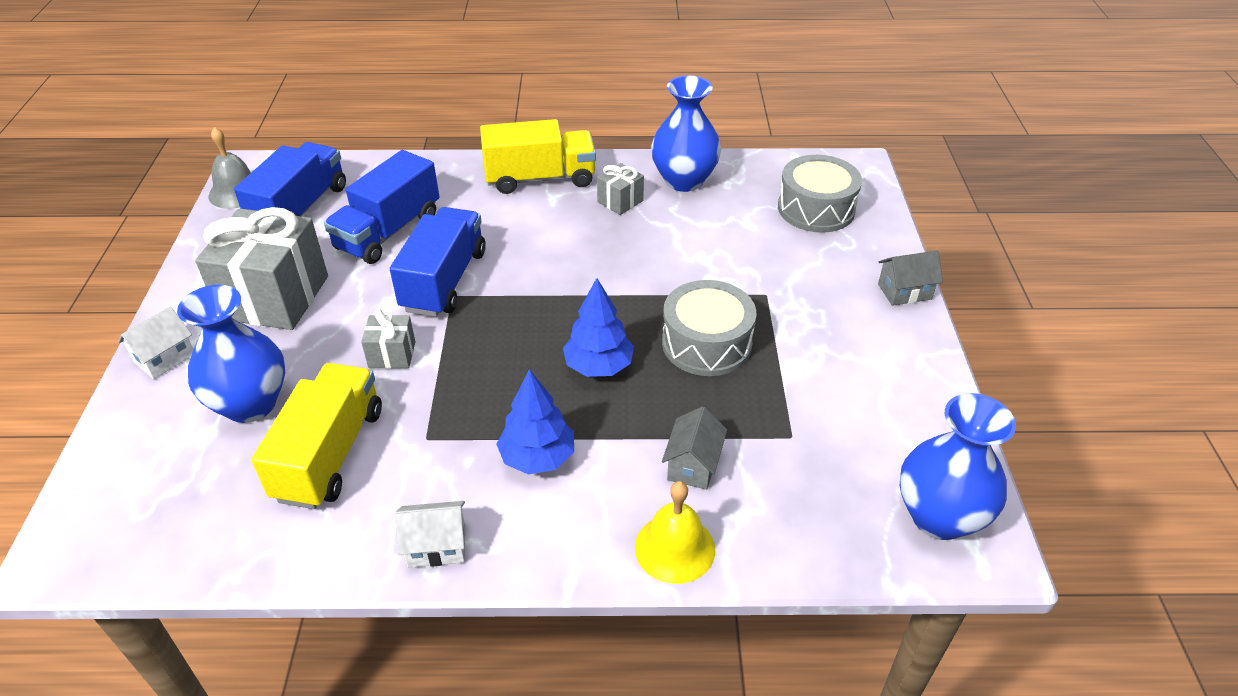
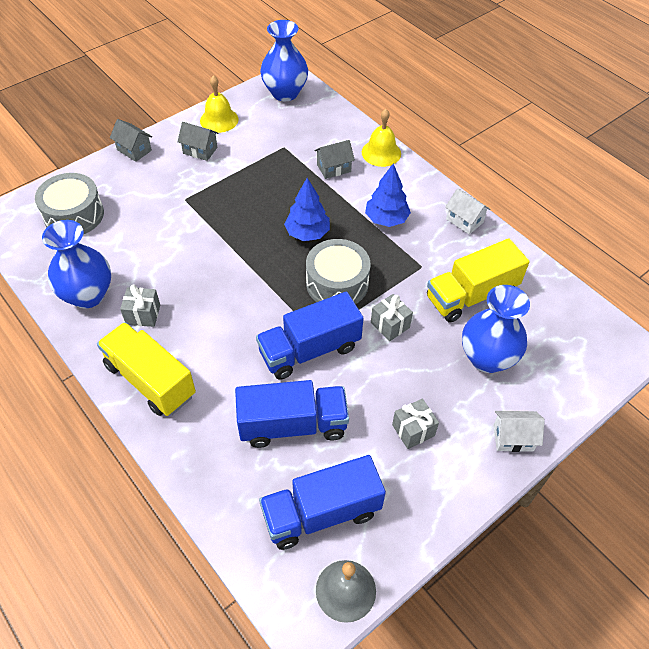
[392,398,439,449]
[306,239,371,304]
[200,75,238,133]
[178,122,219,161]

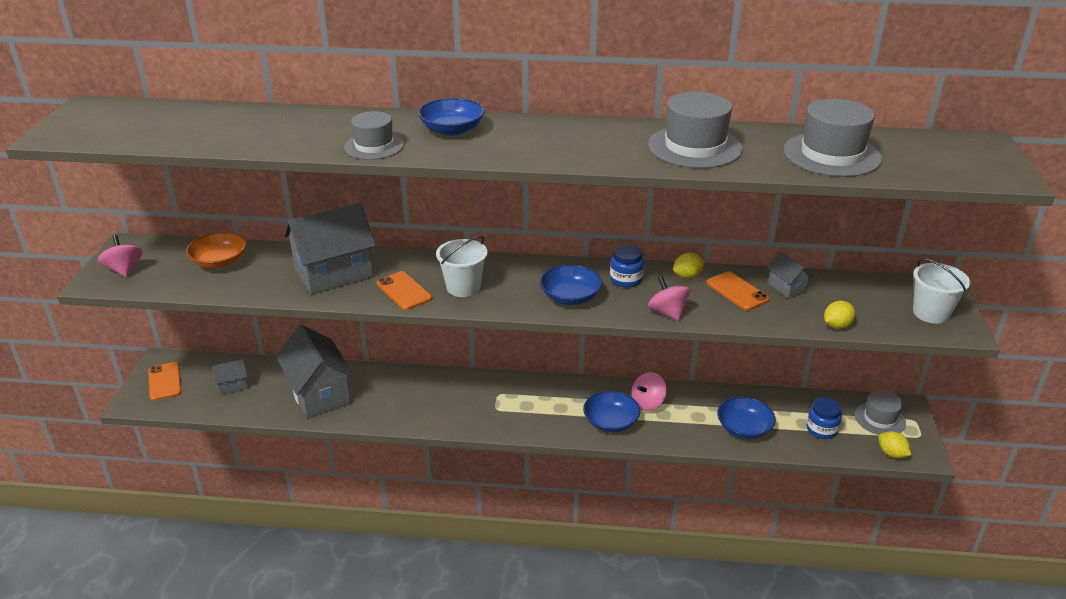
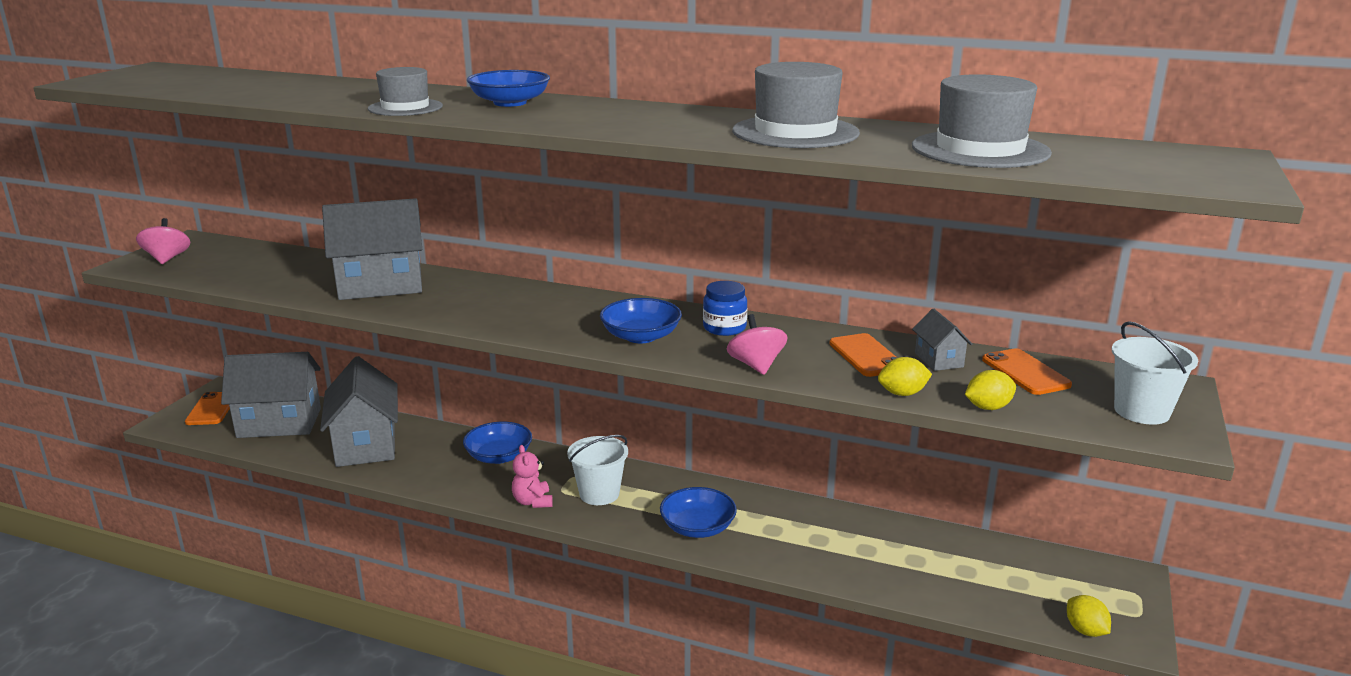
[186,232,247,268] (first image)
[567,435,628,505]
[878,357,932,396]
[982,348,1072,395]
[221,352,321,438]
[631,372,667,411] (first image)
[855,390,906,435] (first image)
[463,422,532,464]
[807,397,842,439] (first image)
[512,445,553,508]

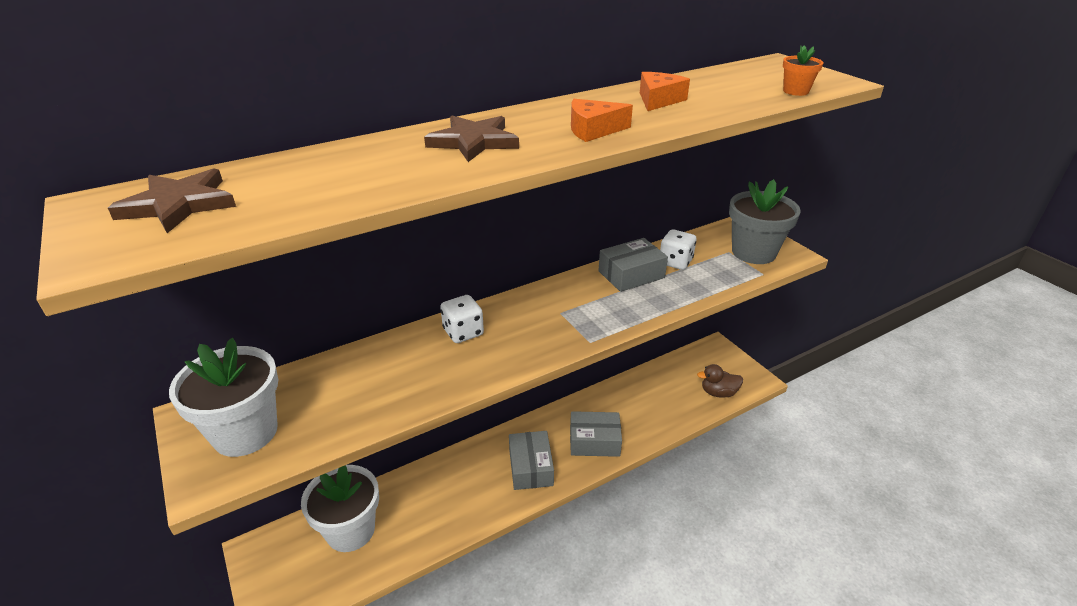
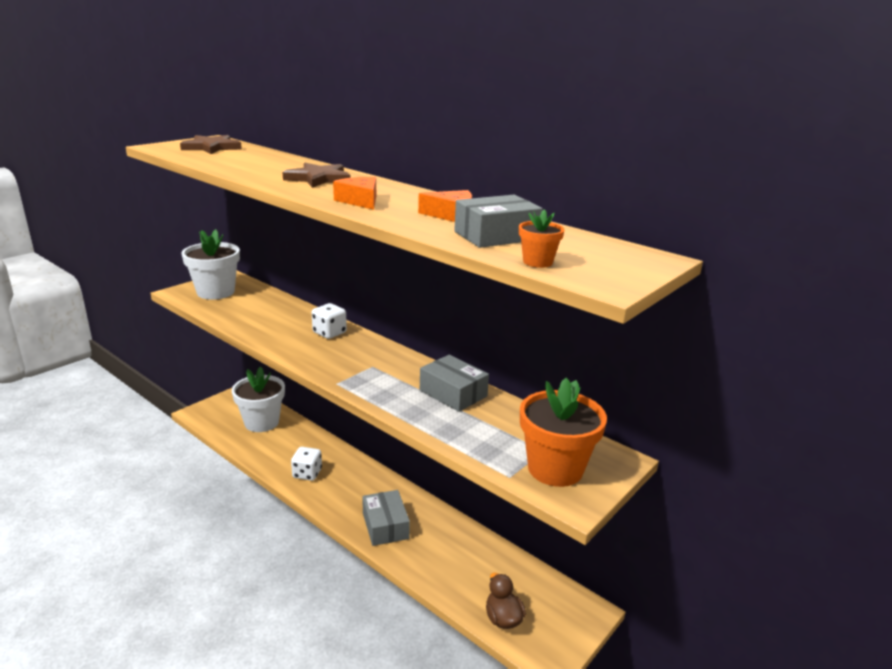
[520,378,607,487]
[291,447,322,481]
[454,195,543,248]

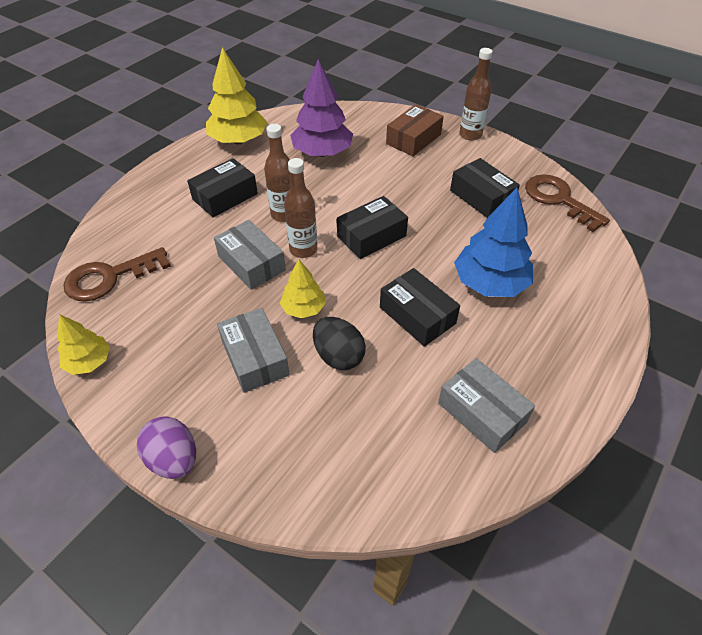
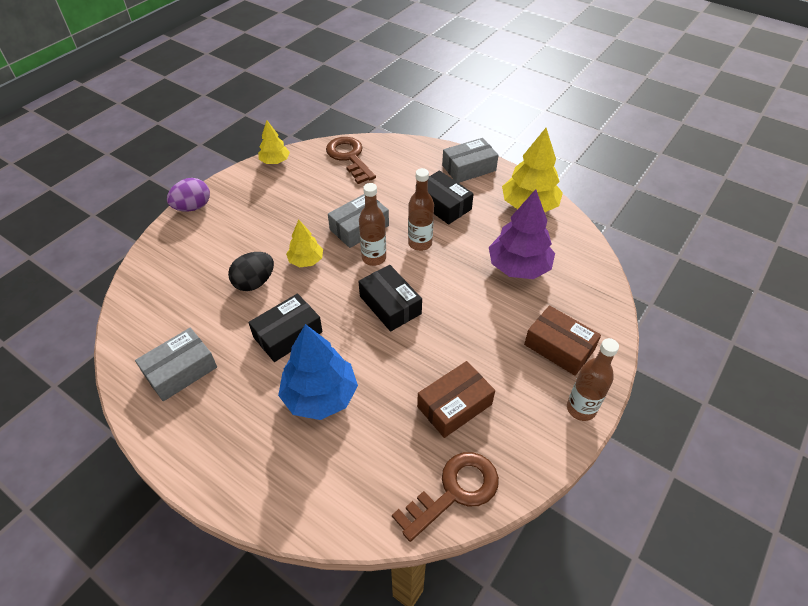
[417,361,495,438]
[442,138,498,183]

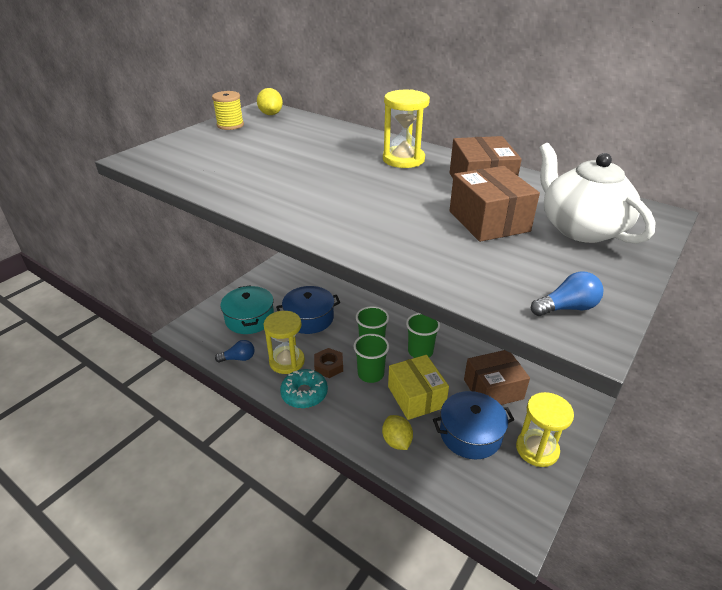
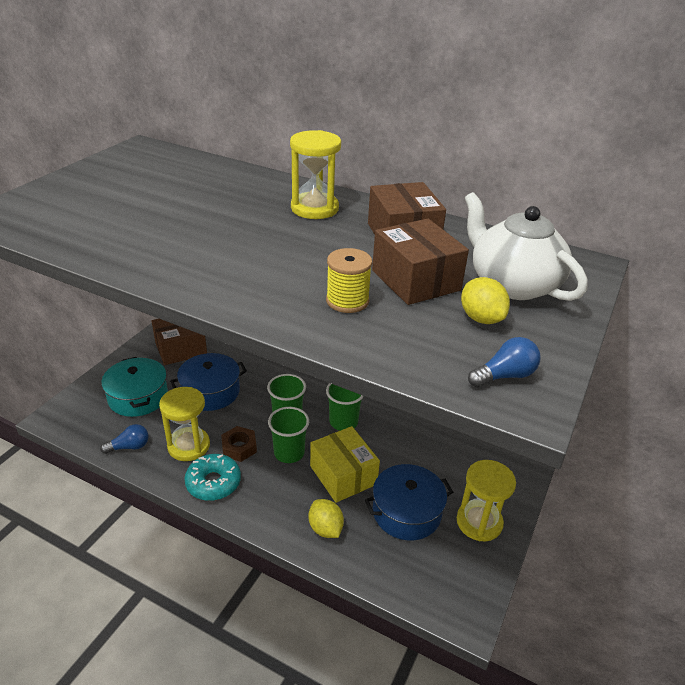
[461,277,510,324]
[326,248,372,313]
[152,319,207,365]

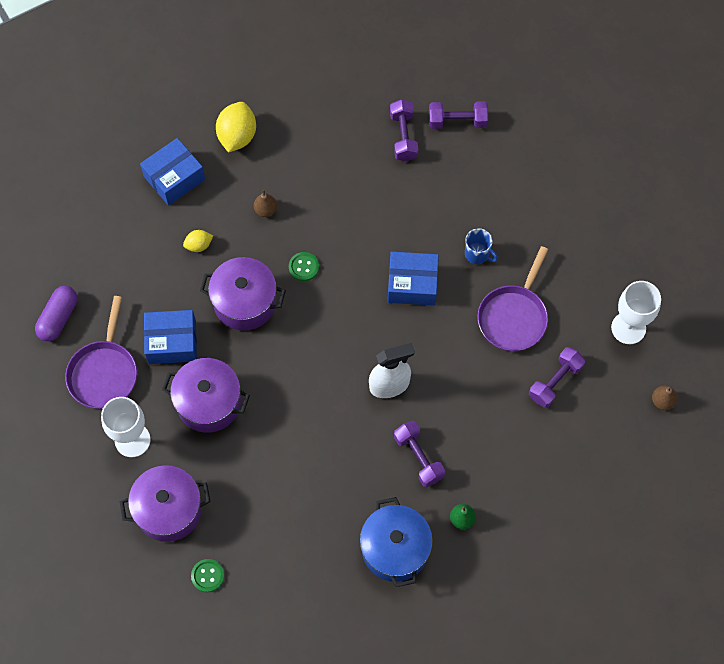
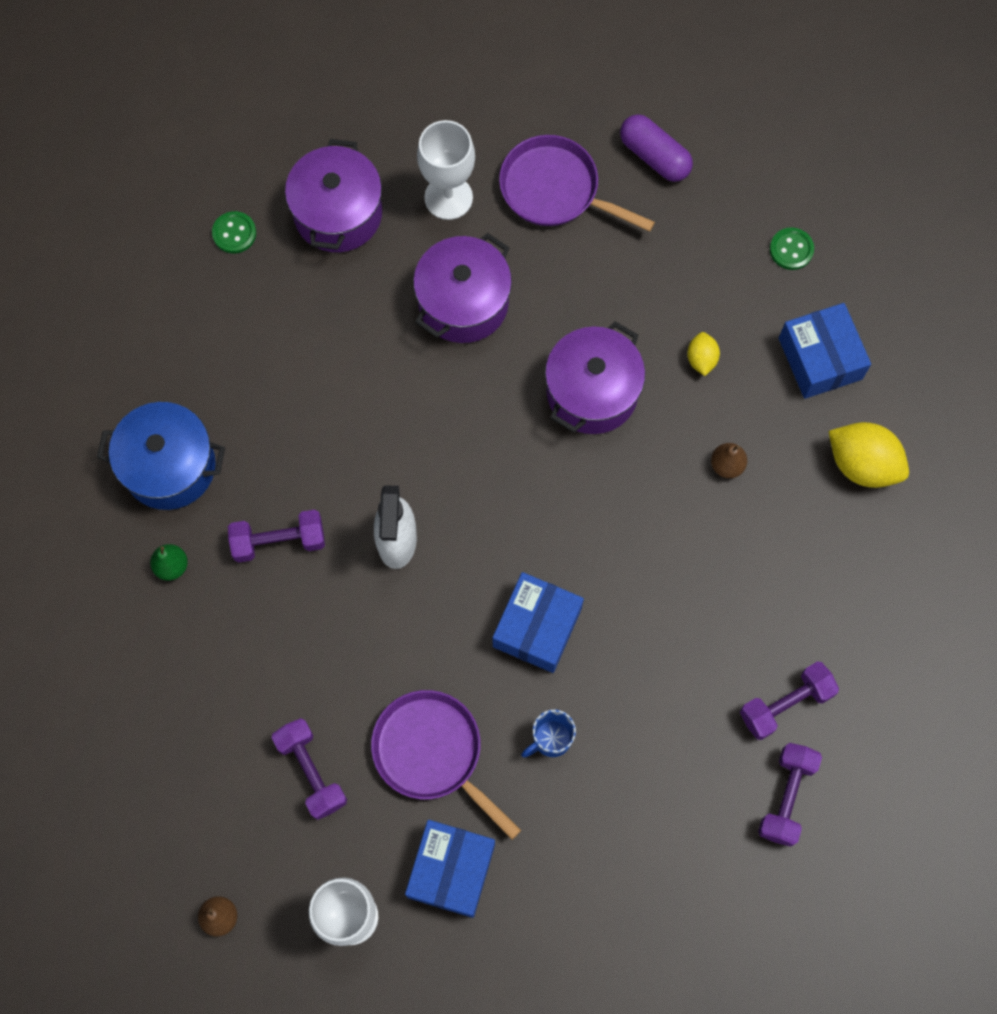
[740,661,839,740]
[770,228,814,270]
[405,820,495,918]

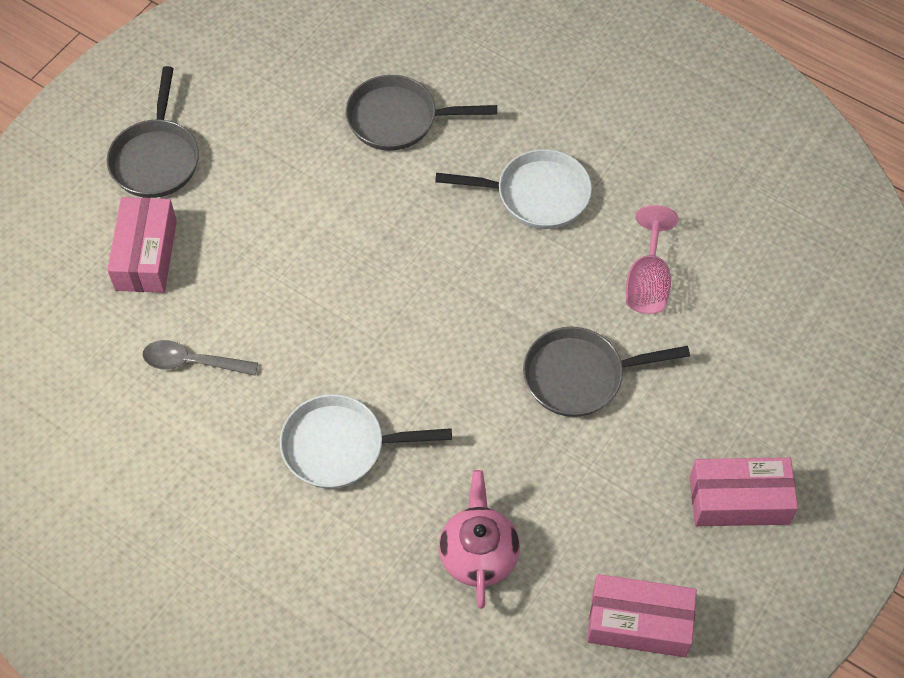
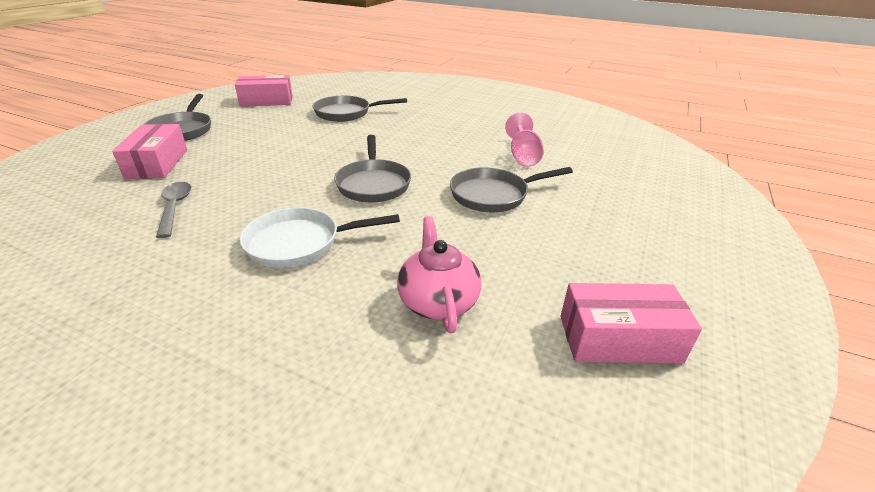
[435,149,592,229] (first image)
[156,182,191,238]
[235,75,293,107]
[334,135,411,202]

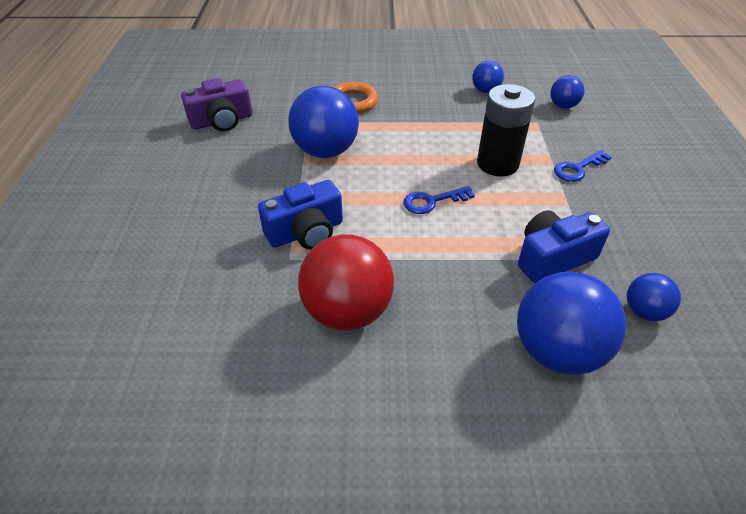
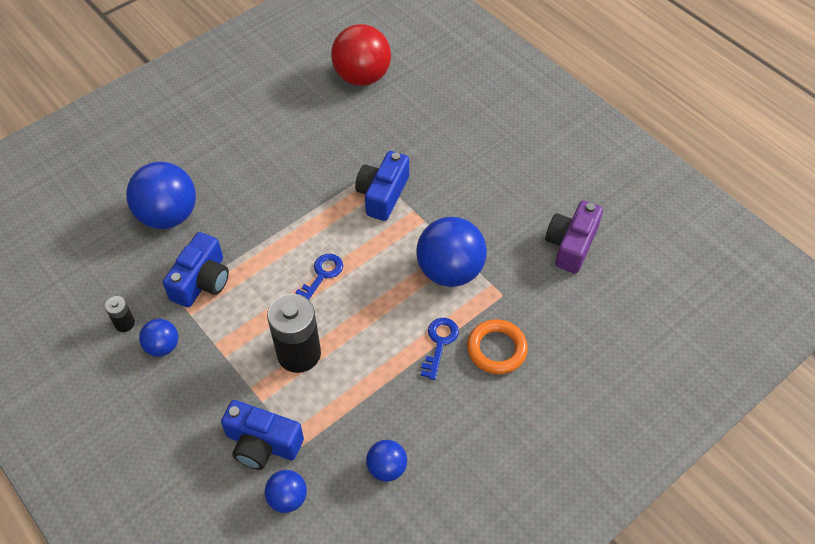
[421,318,459,380]
[331,24,391,86]
[139,319,178,357]
[105,296,135,332]
[221,400,304,470]

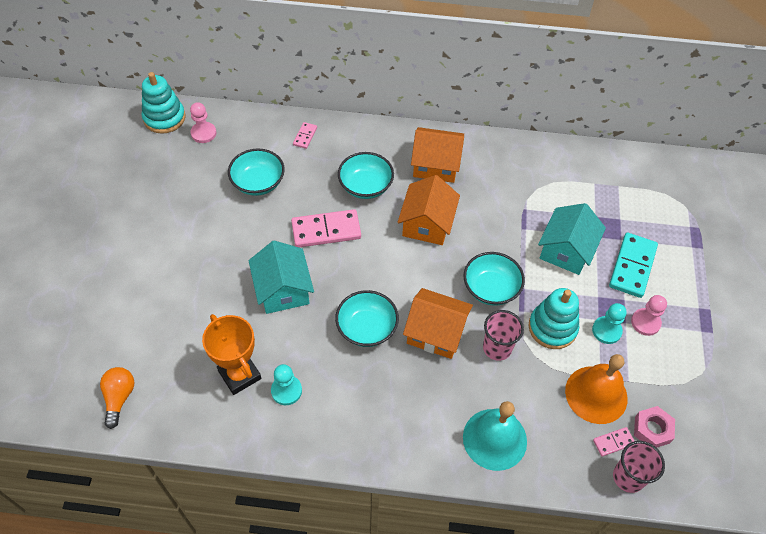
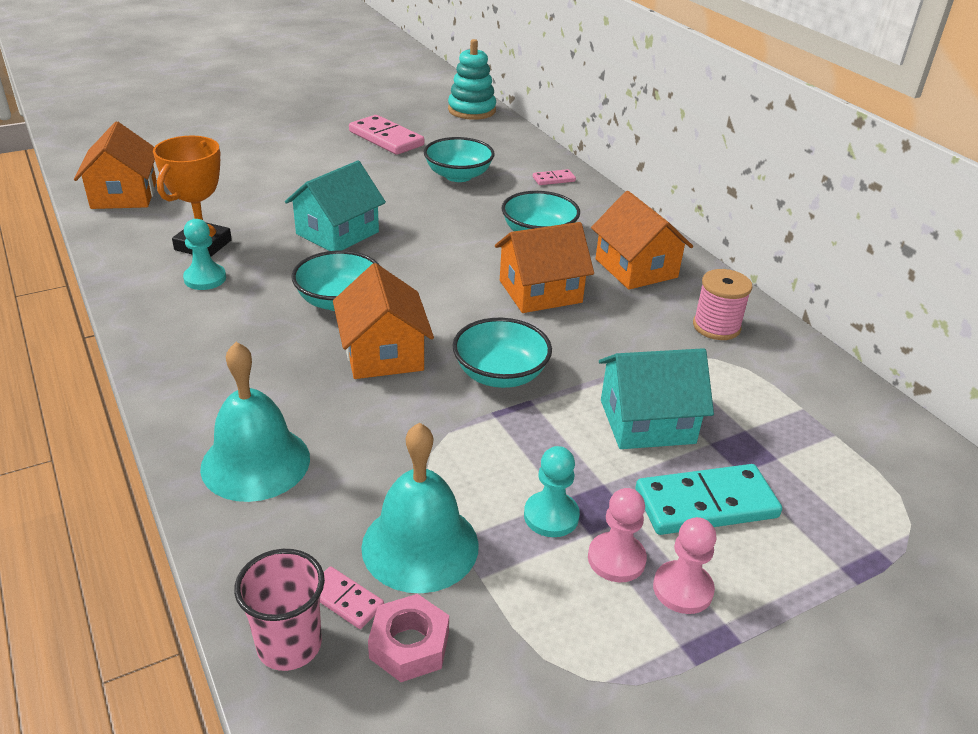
[653,517,717,614]
[349,115,424,155]
[529,288,579,349] (first image)
[483,310,524,361] (first image)
[361,422,479,593]
[74,121,157,209]
[693,269,752,340]

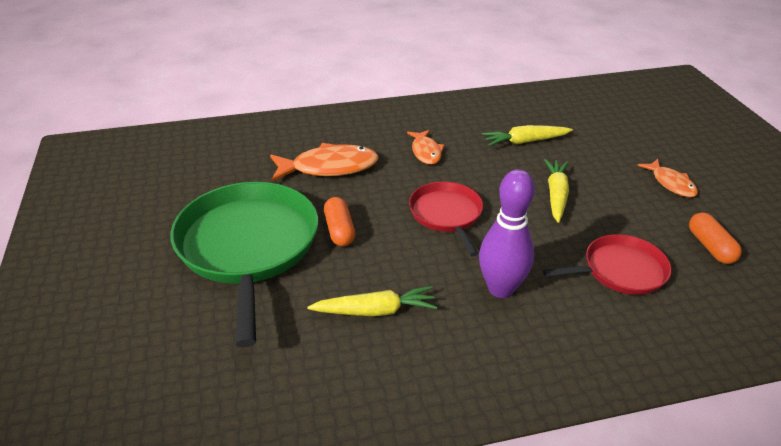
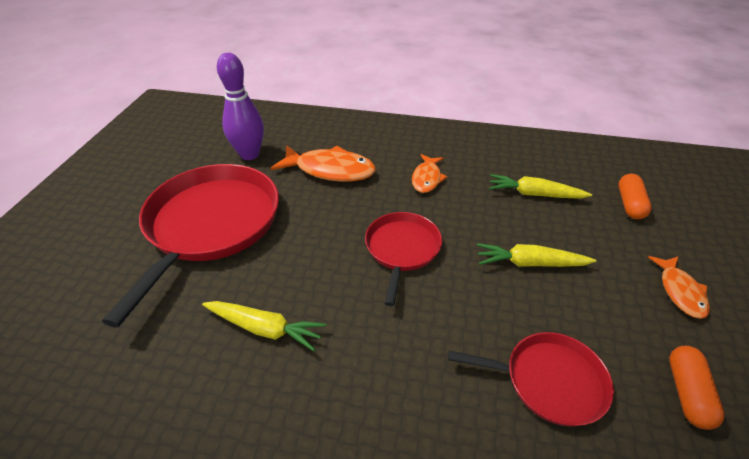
[477,243,596,267]
[217,53,264,160]
[102,164,279,327]
[618,174,652,219]

